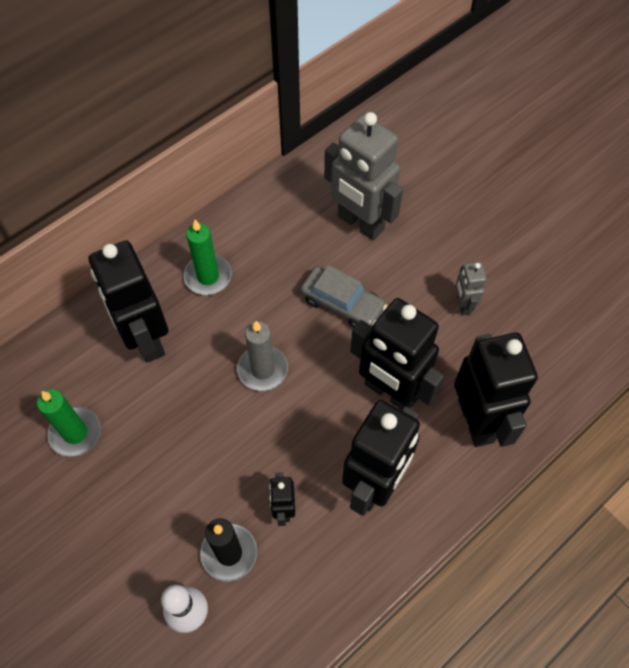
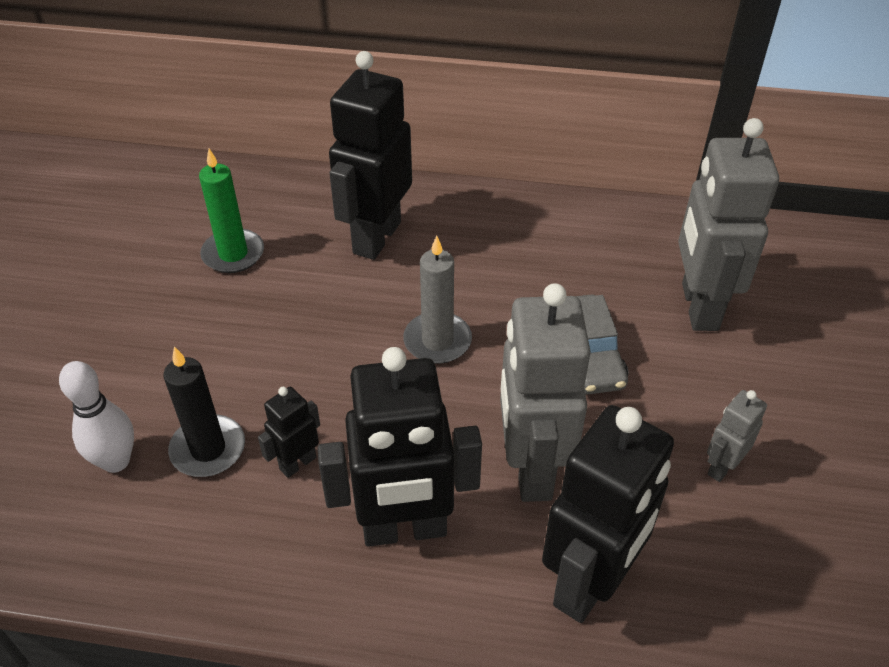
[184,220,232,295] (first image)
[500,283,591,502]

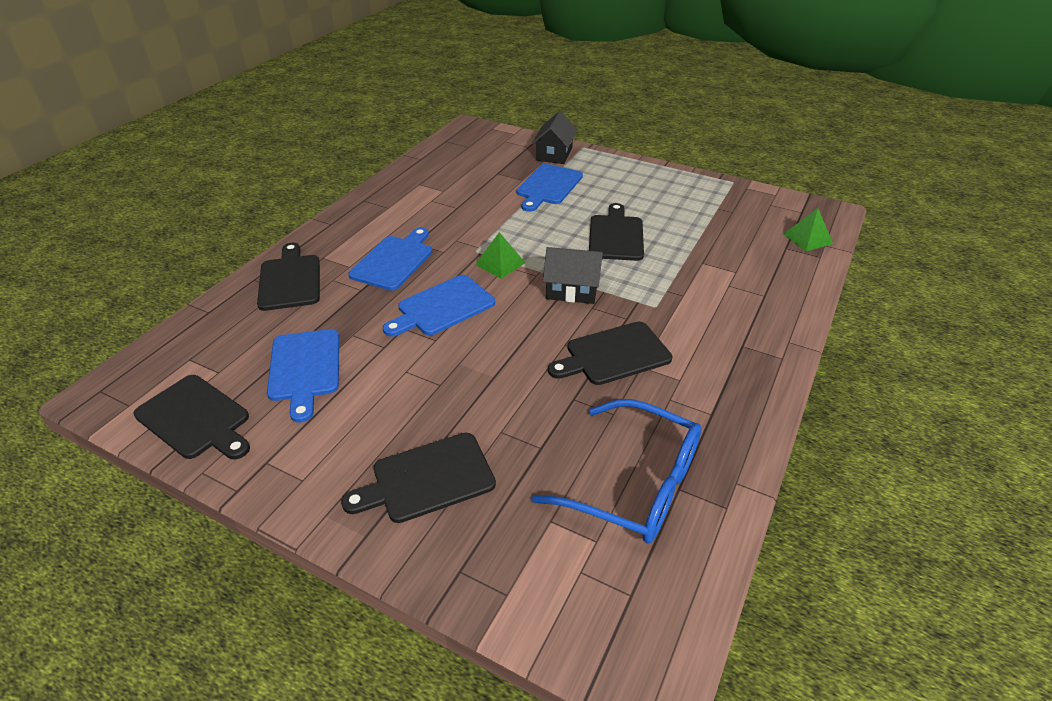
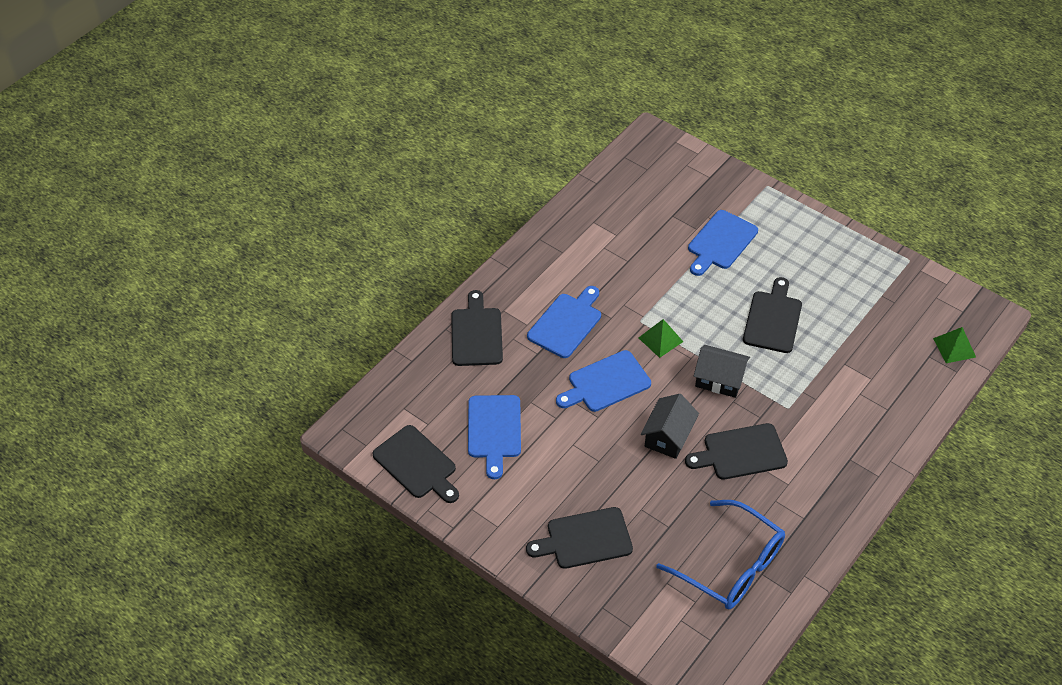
[641,394,699,459]

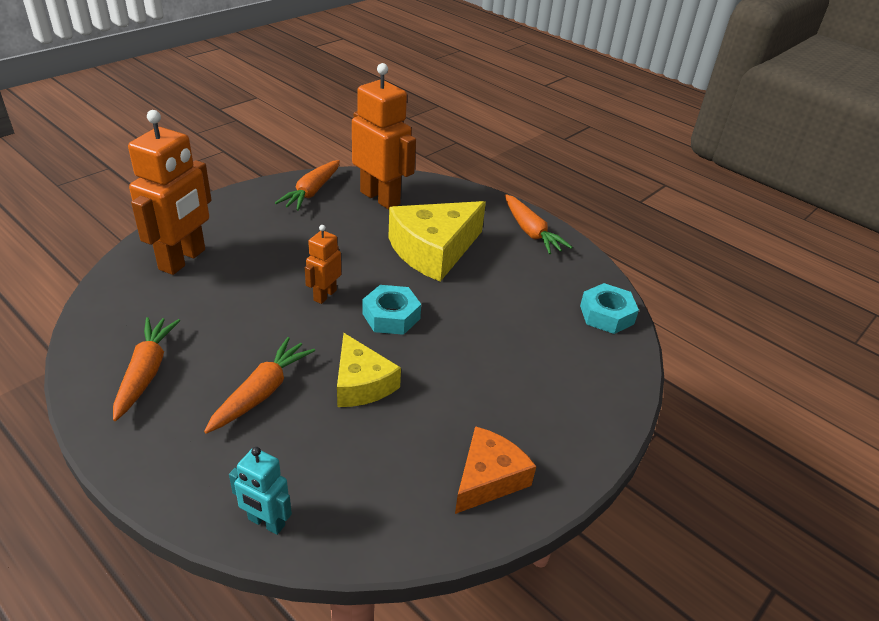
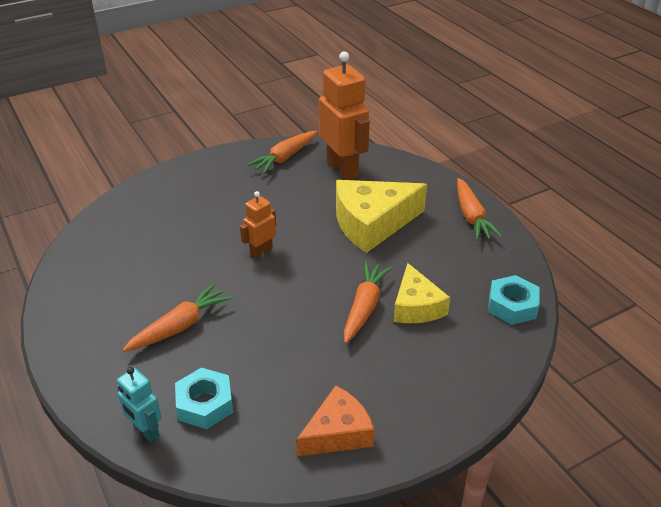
[128,110,212,275] (first image)
[175,368,233,429]
[344,261,392,344]
[393,263,450,323]

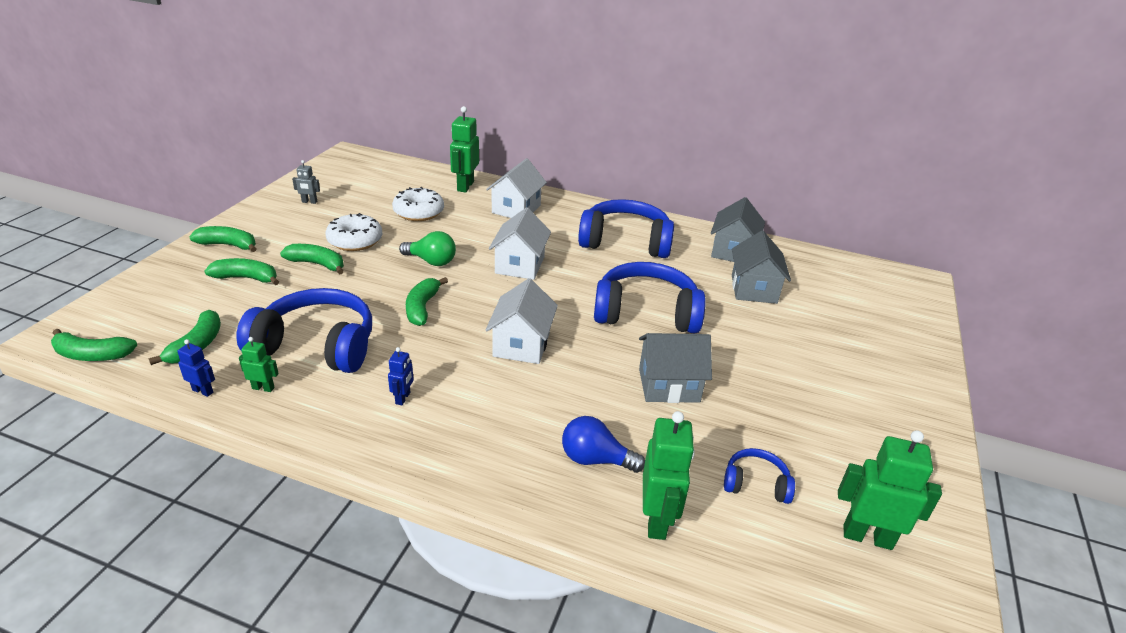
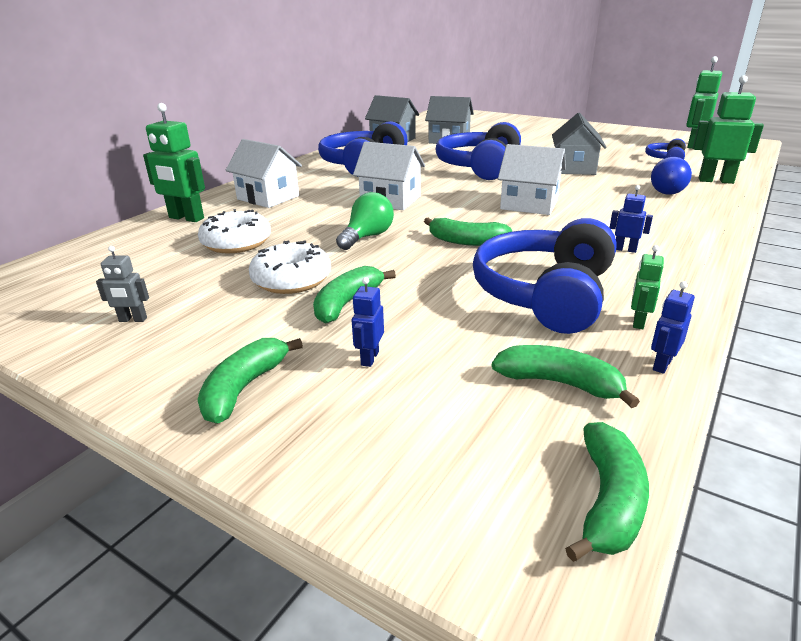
[96,246,149,322]
[352,277,384,367]

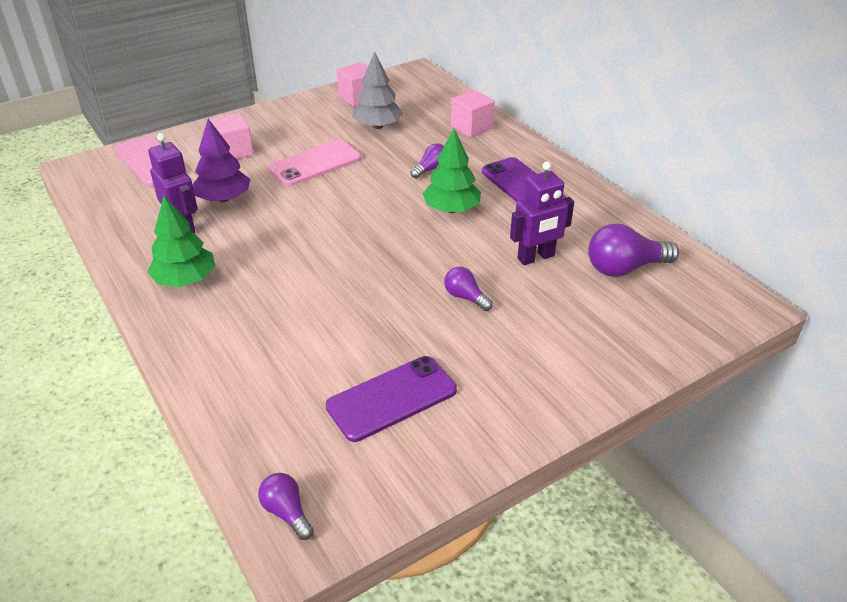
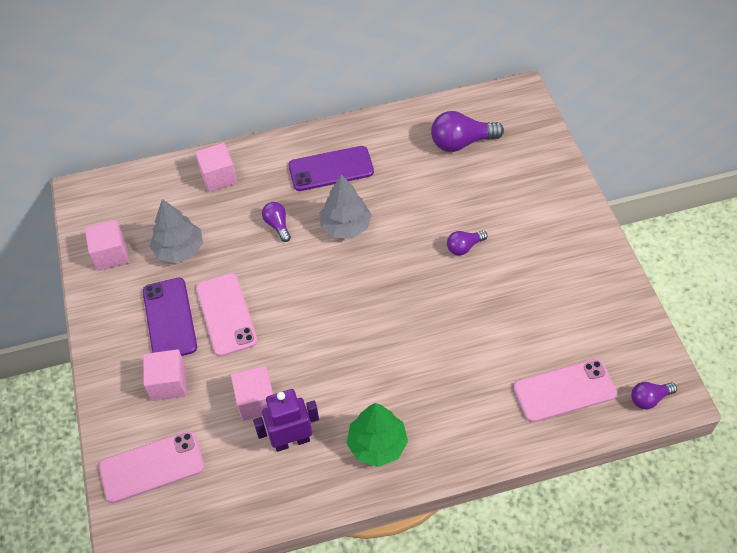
[231,366,273,421]
[320,174,372,238]
[510,161,574,265] (first image)
[431,111,504,152]
[143,278,197,356]
[514,359,617,422]

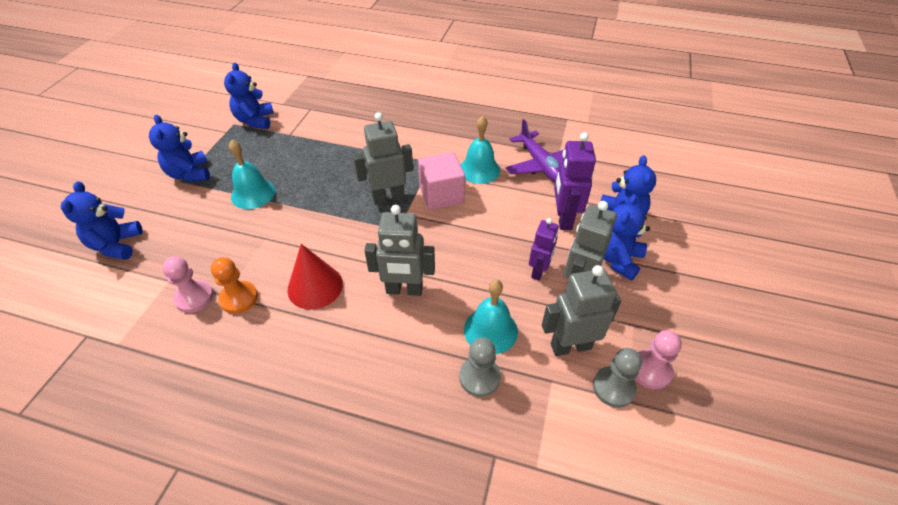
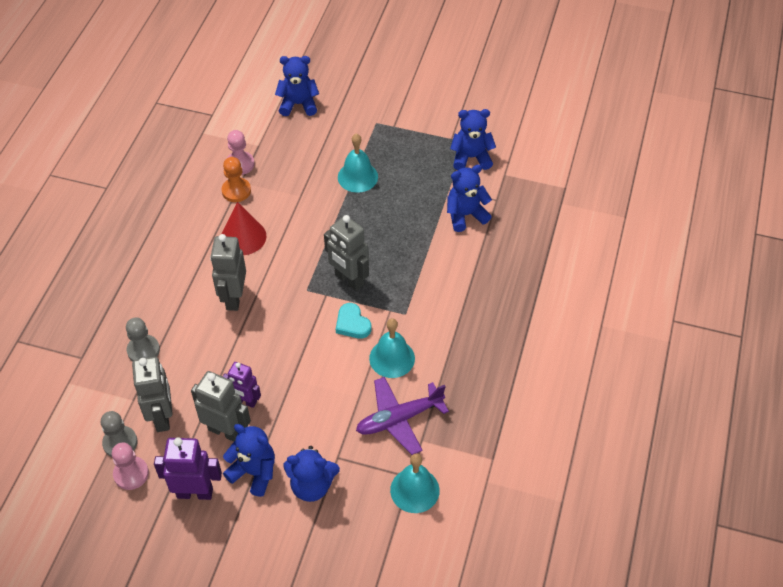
[324,215,369,291]
[447,165,492,232]
[154,438,222,500]
[336,303,371,339]
[390,454,440,513]

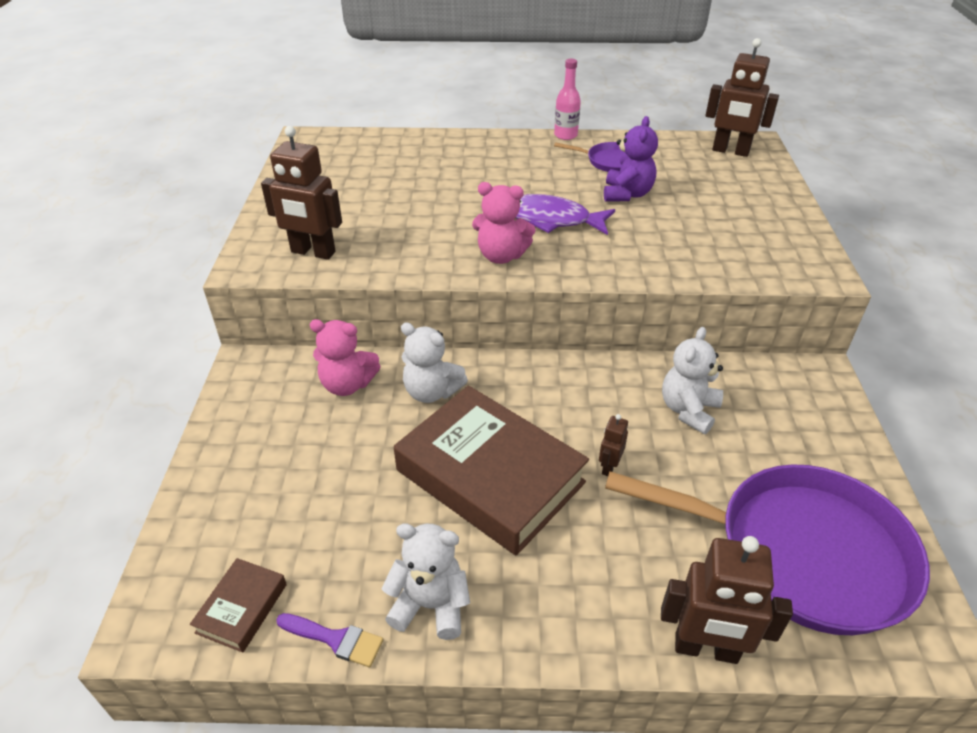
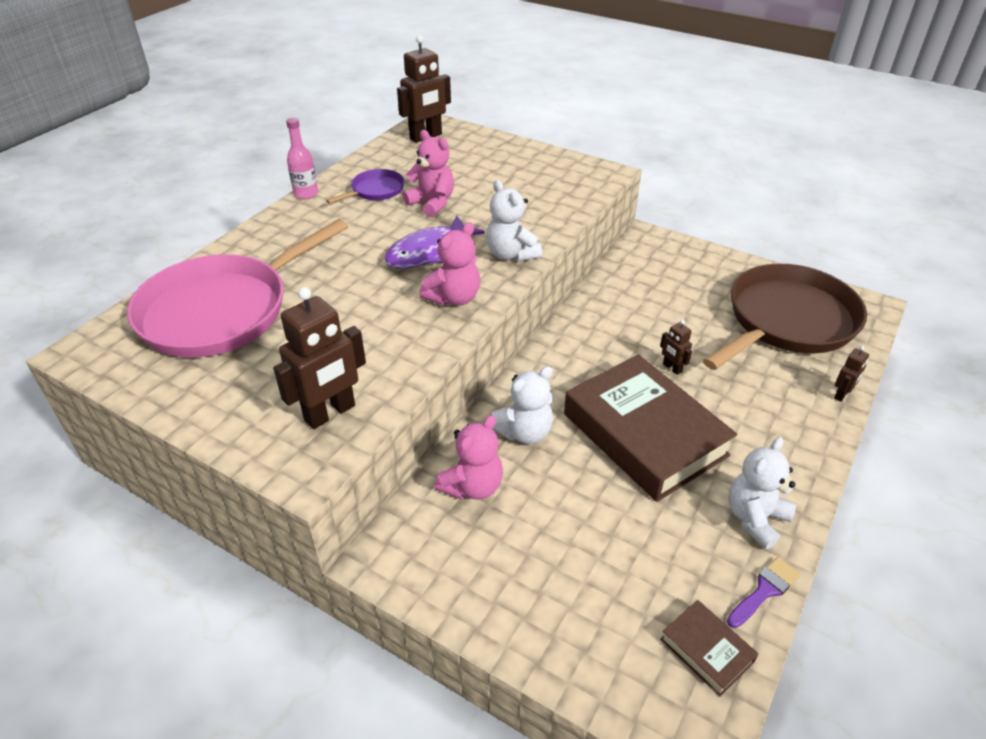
[403,130,454,217]
[486,180,542,262]
[564,354,737,502]
[703,264,867,370]
[834,346,869,402]
[127,219,348,358]

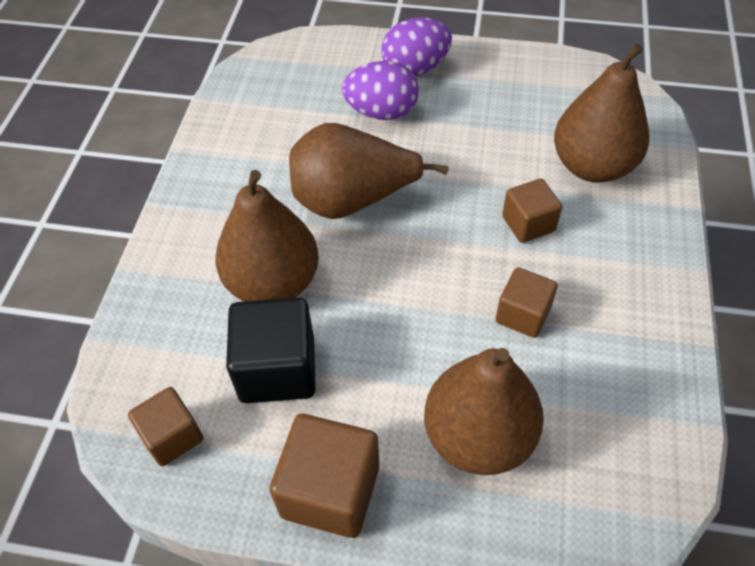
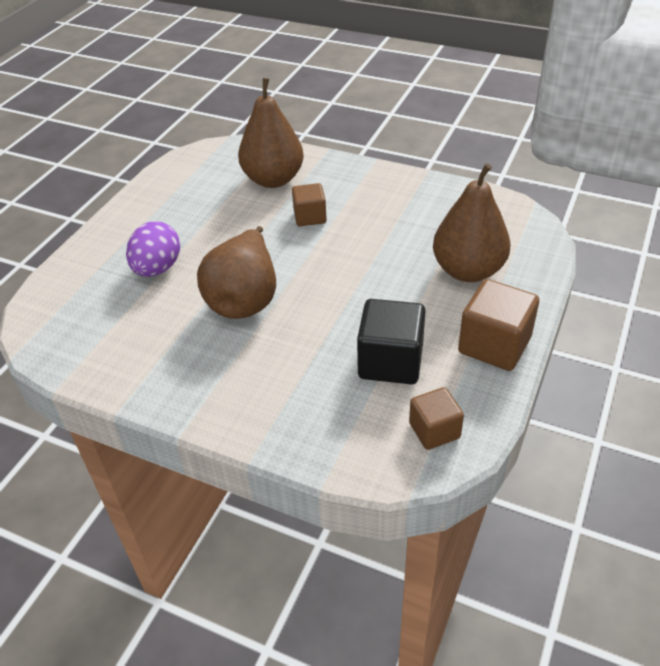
[381,17,452,76] (first image)
[215,170,319,302] (first image)
[496,267,558,338] (first image)

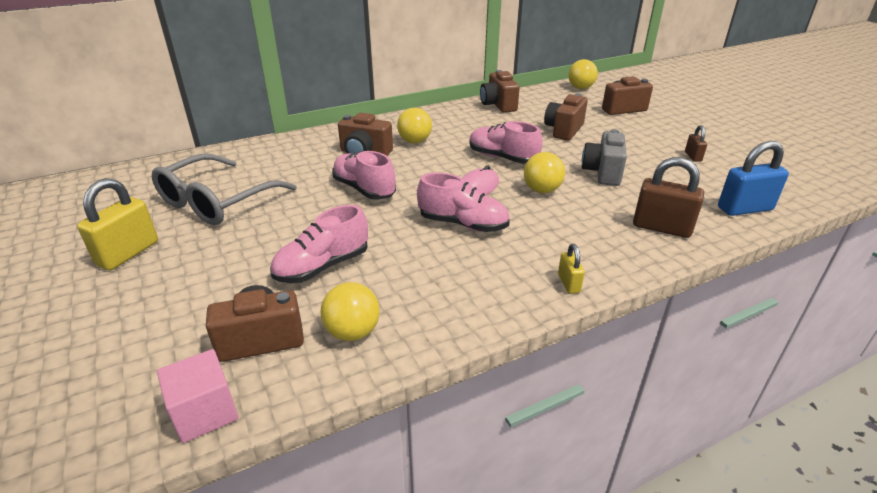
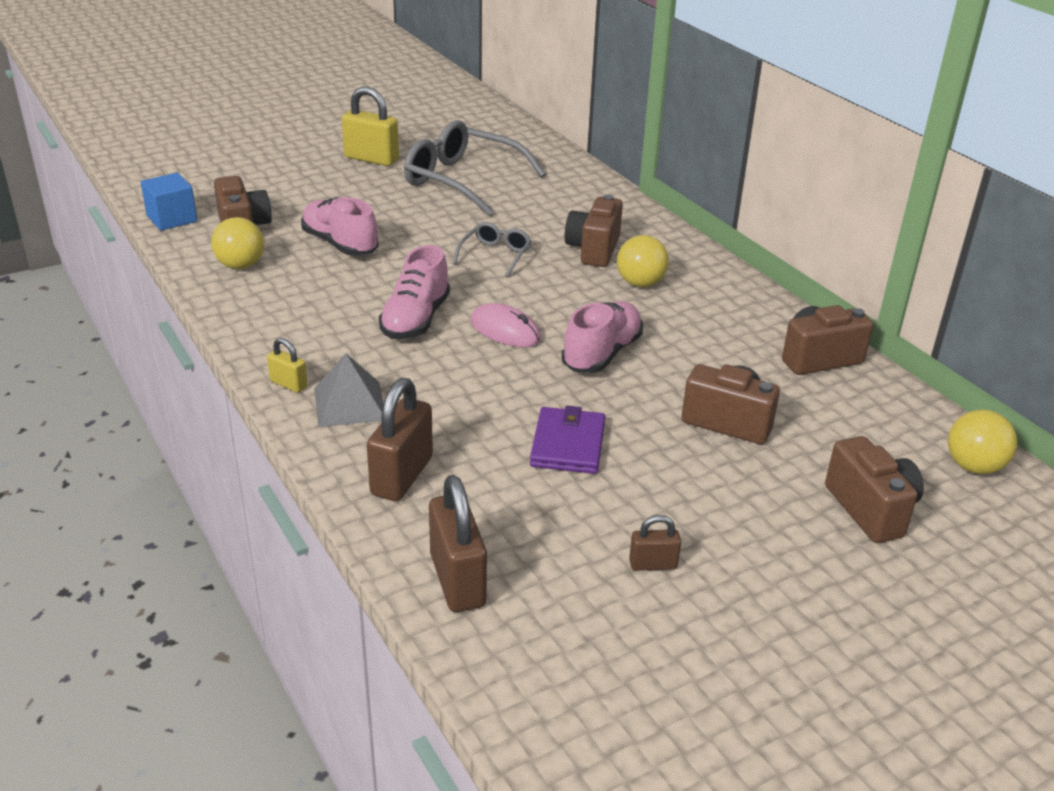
[530,406,605,474]
[429,475,487,612]
[453,222,531,278]
[524,152,565,193] (first image)
[267,338,308,393]
[141,173,197,231]
[314,353,383,427]

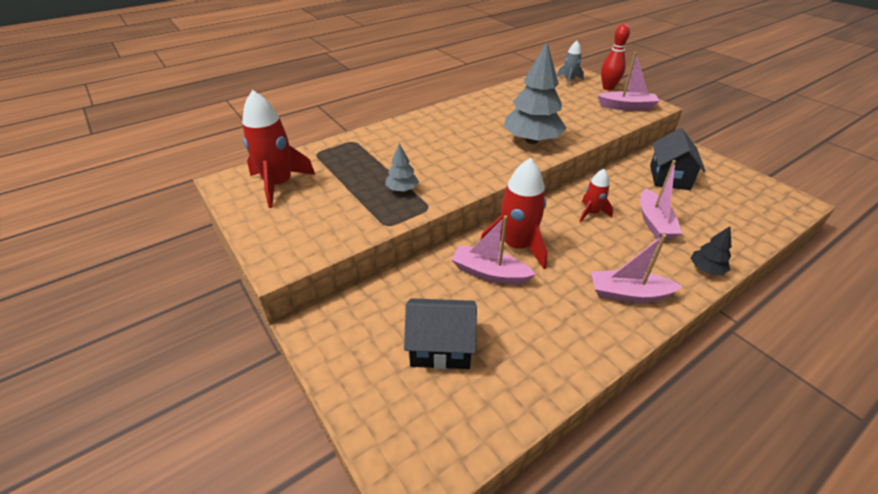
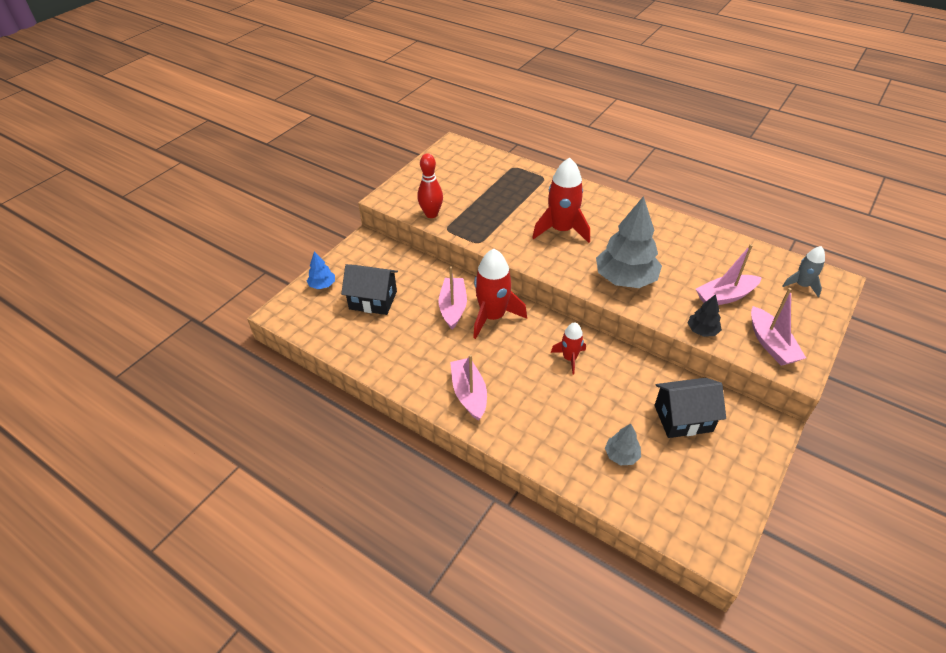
[417,153,443,218]
[532,157,590,243]
[605,424,641,465]
[696,244,762,305]
[688,294,722,337]
[341,264,398,315]
[307,252,335,289]

